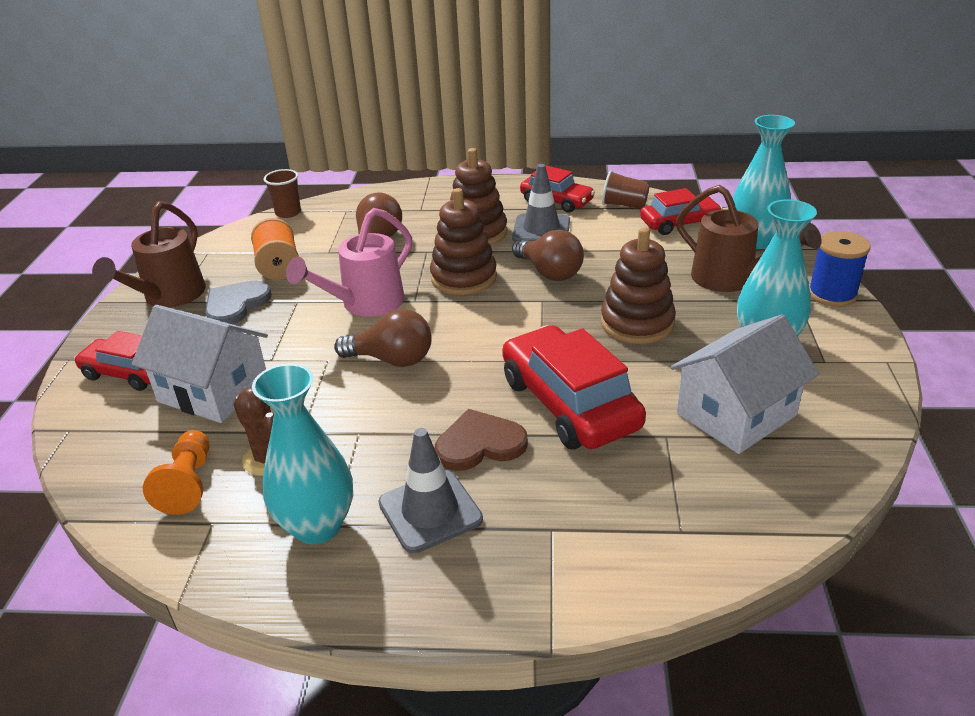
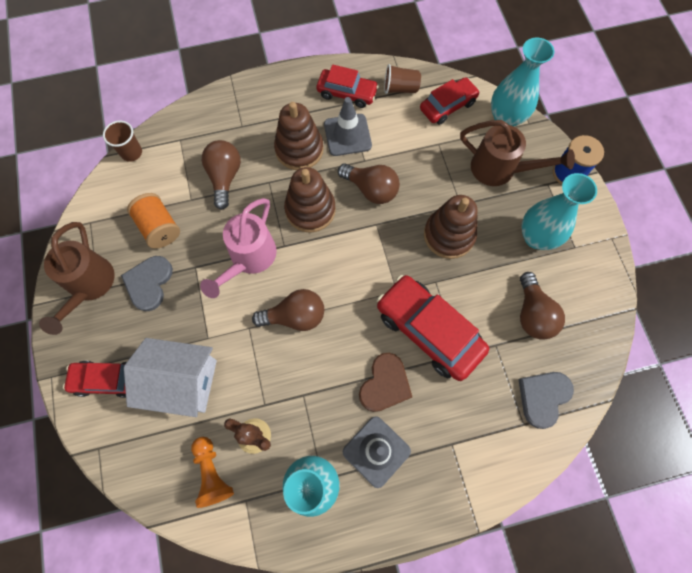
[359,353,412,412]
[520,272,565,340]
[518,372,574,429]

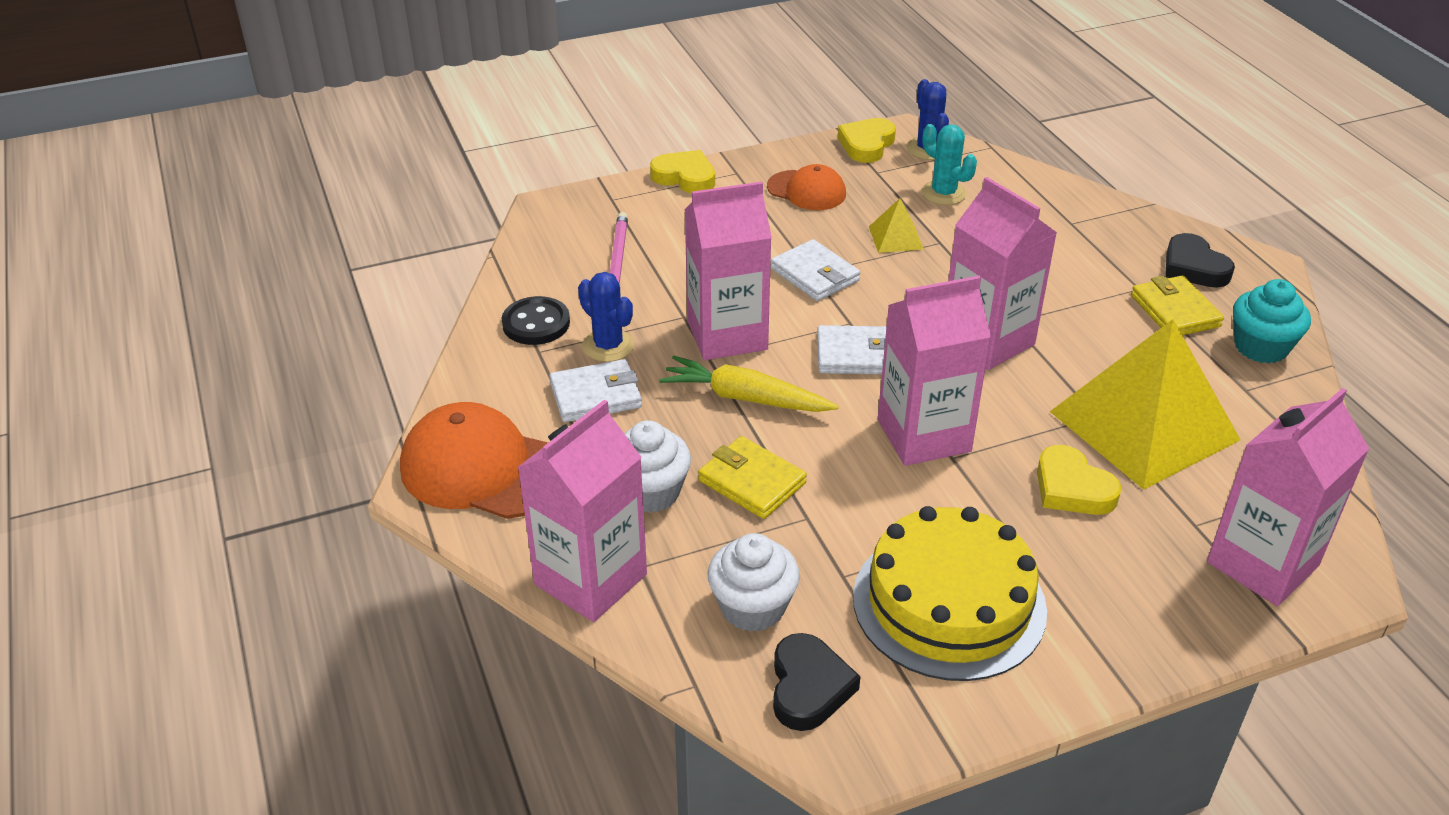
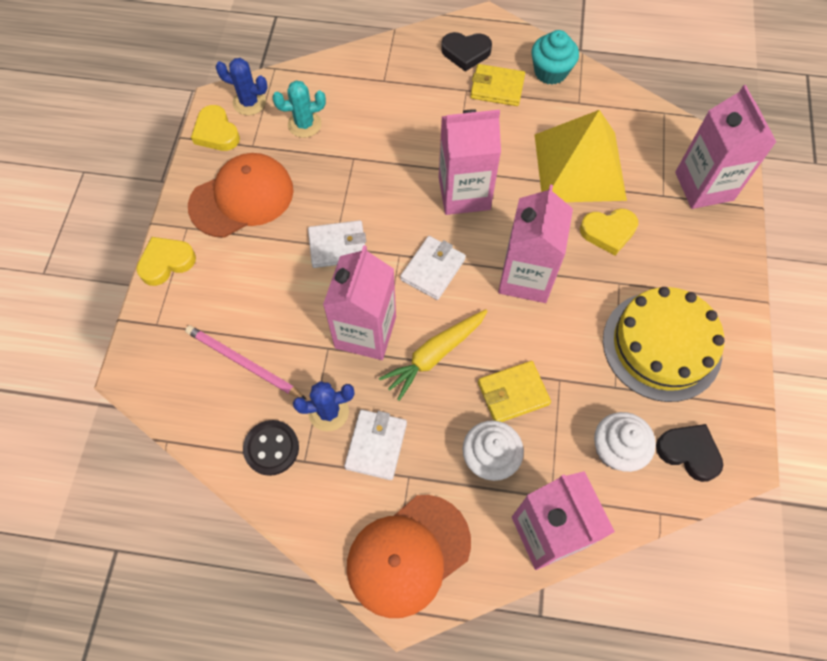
[188,153,294,238]
[869,198,924,253] (first image)

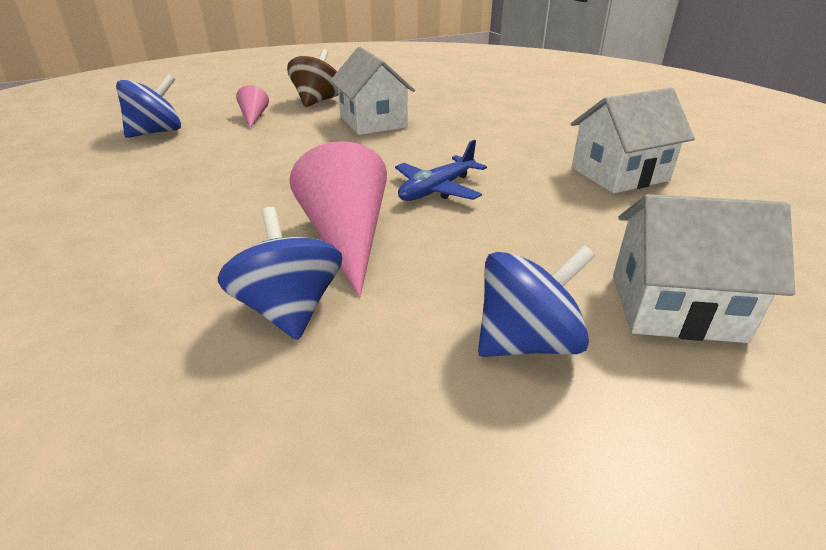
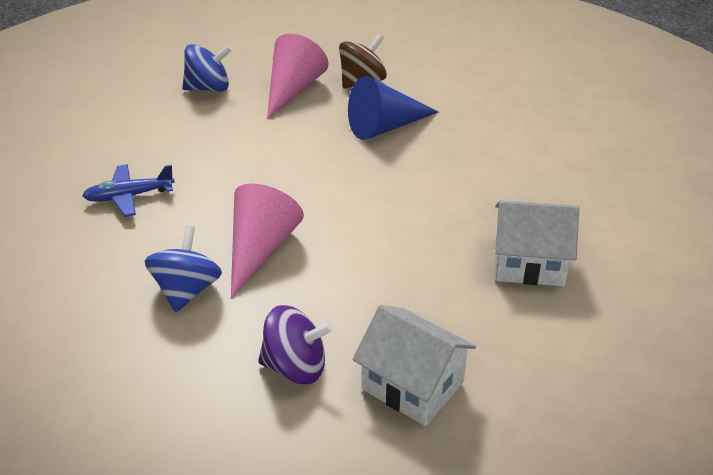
[267,34,328,119]
[348,76,439,140]
[82,164,175,217]
[258,305,334,384]

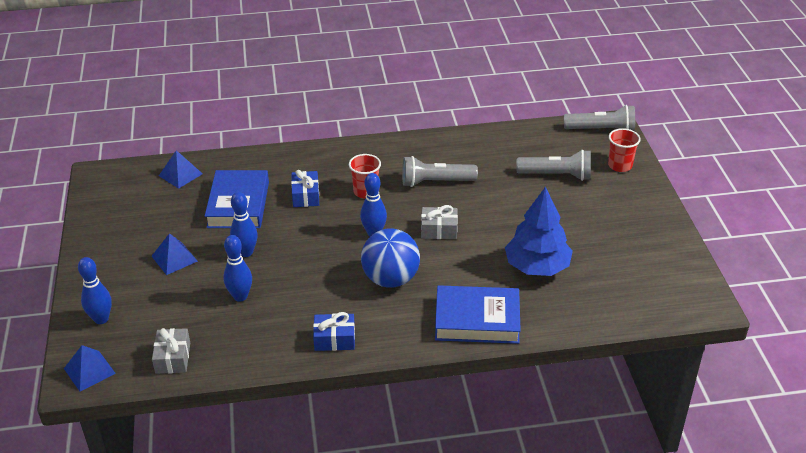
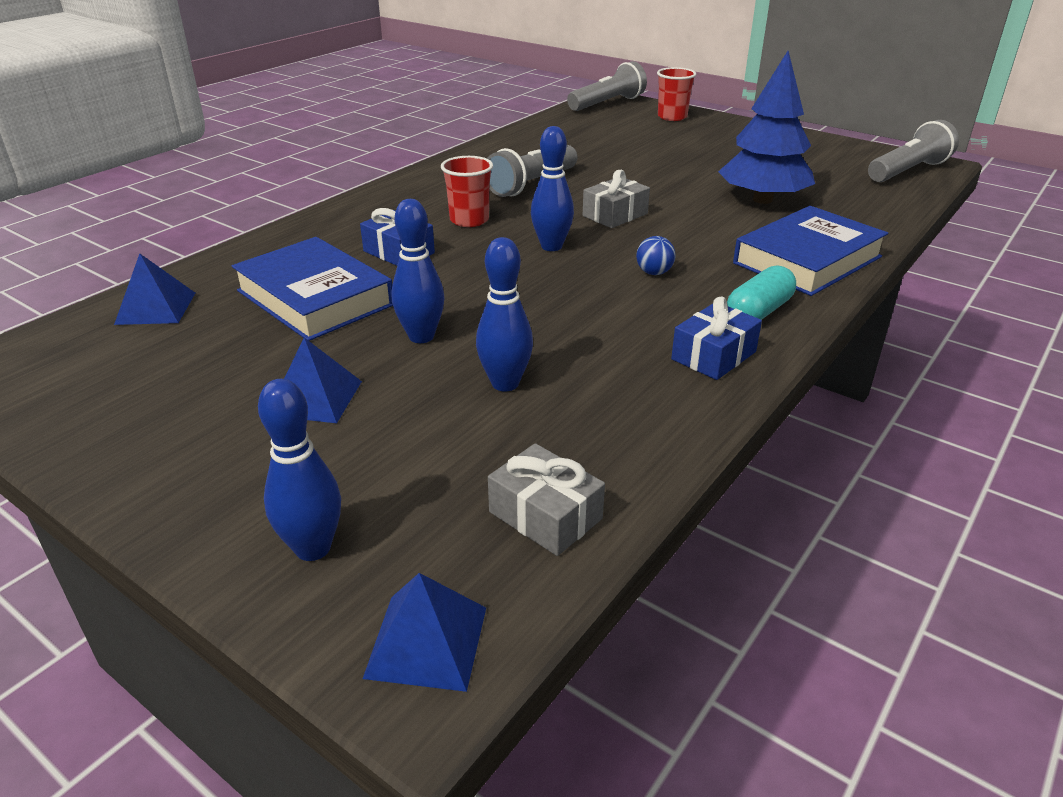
[636,236,675,275]
[868,120,959,182]
[727,265,796,320]

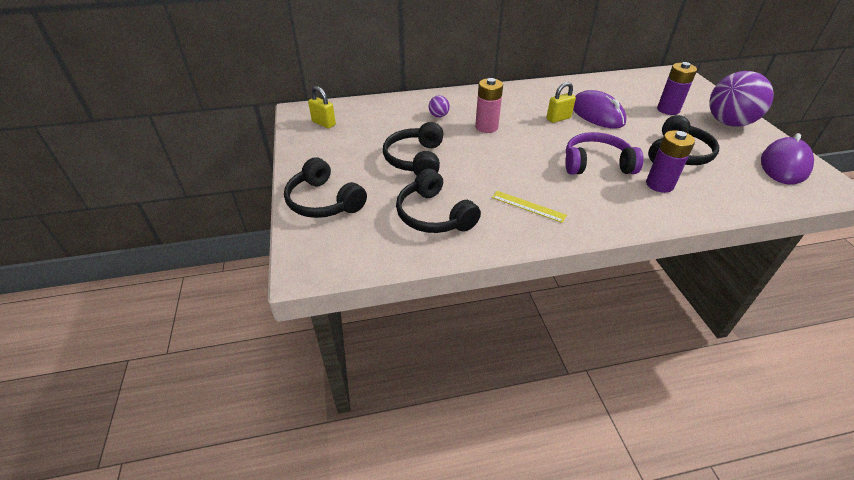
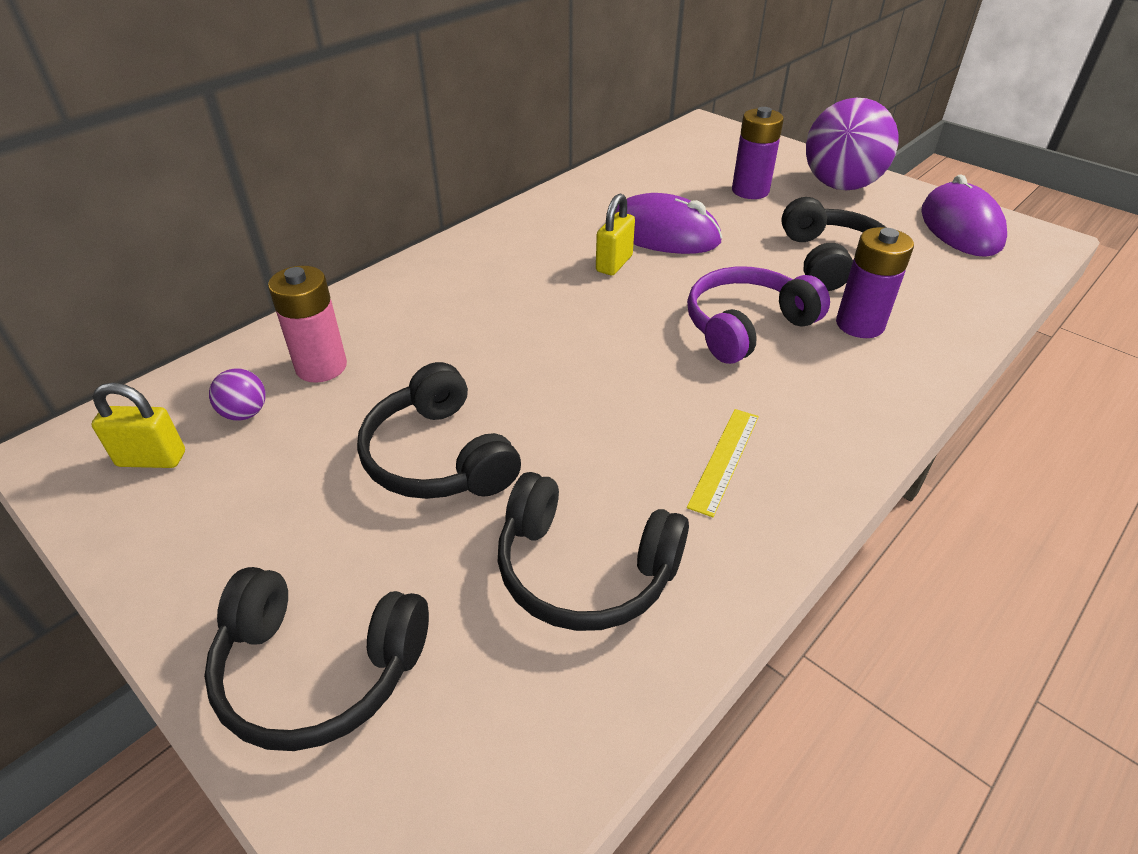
[209,368,266,421]
[268,266,347,383]
[687,409,759,517]

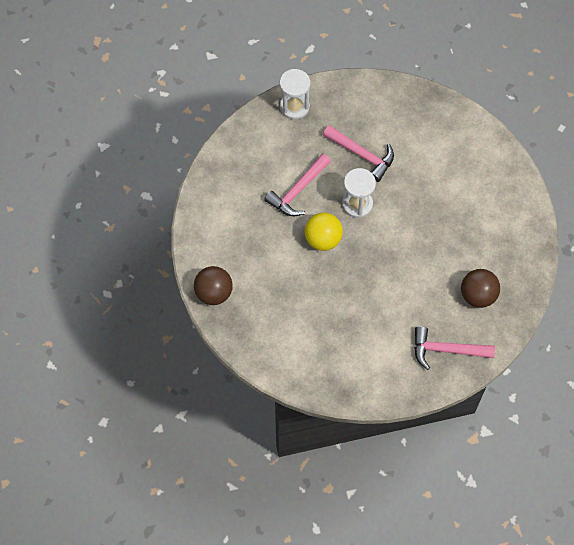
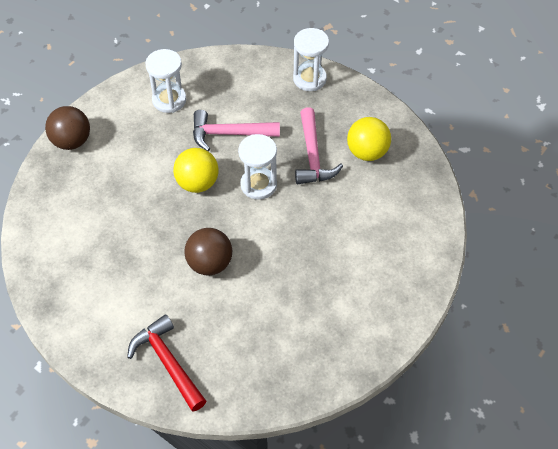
[127,314,206,412]
[184,228,232,276]
[145,49,186,113]
[347,117,391,161]

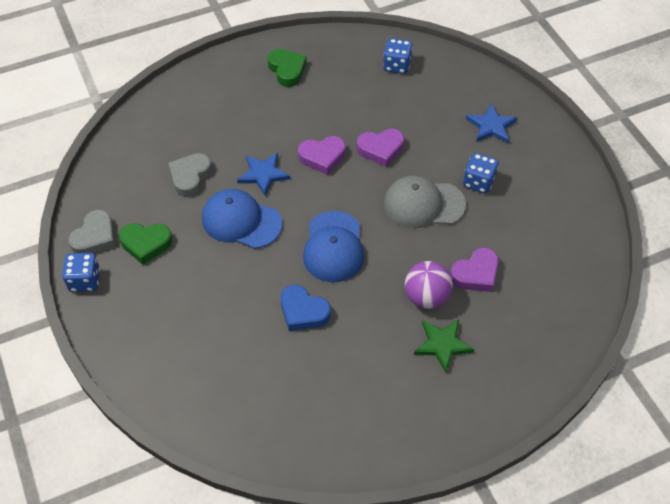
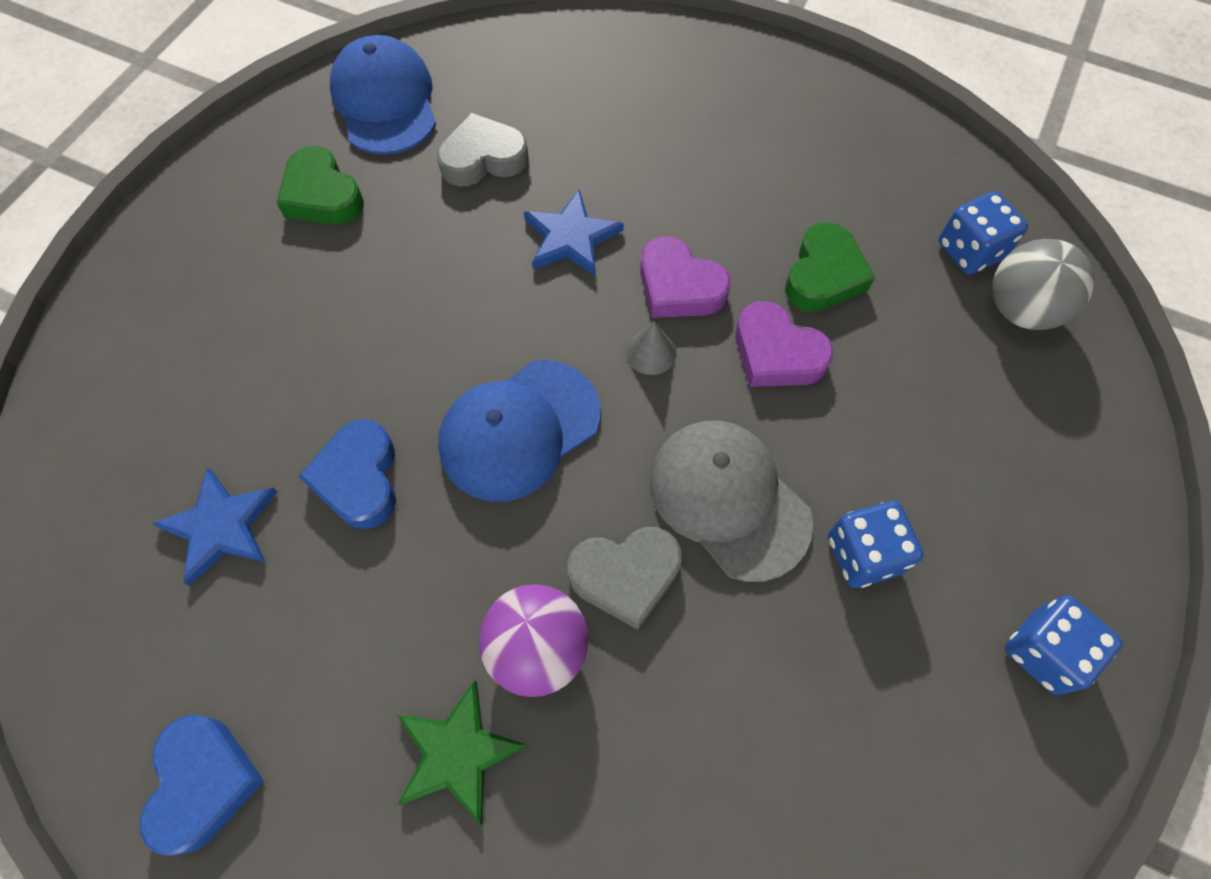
[1005,596,1123,695]
[567,527,682,630]
[330,35,436,155]
[785,222,875,312]
[450,248,499,292] (first image)
[152,467,277,586]
[140,715,264,856]
[626,322,676,375]
[993,239,1095,330]

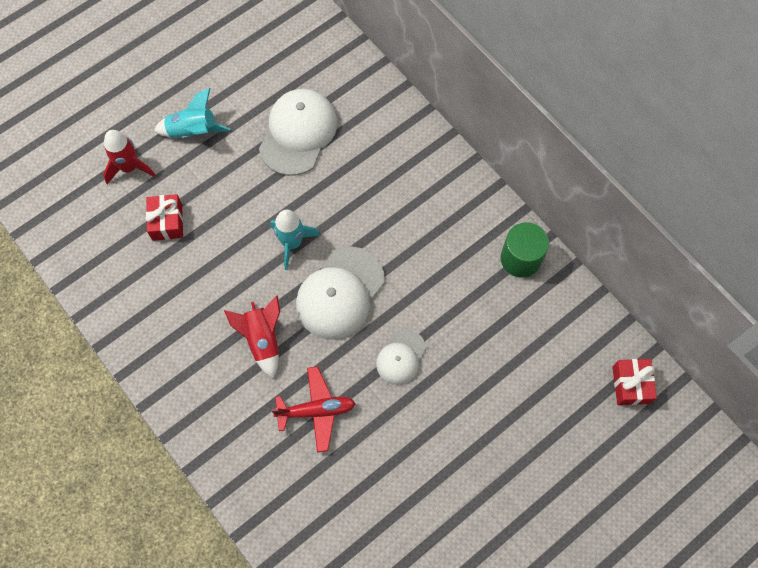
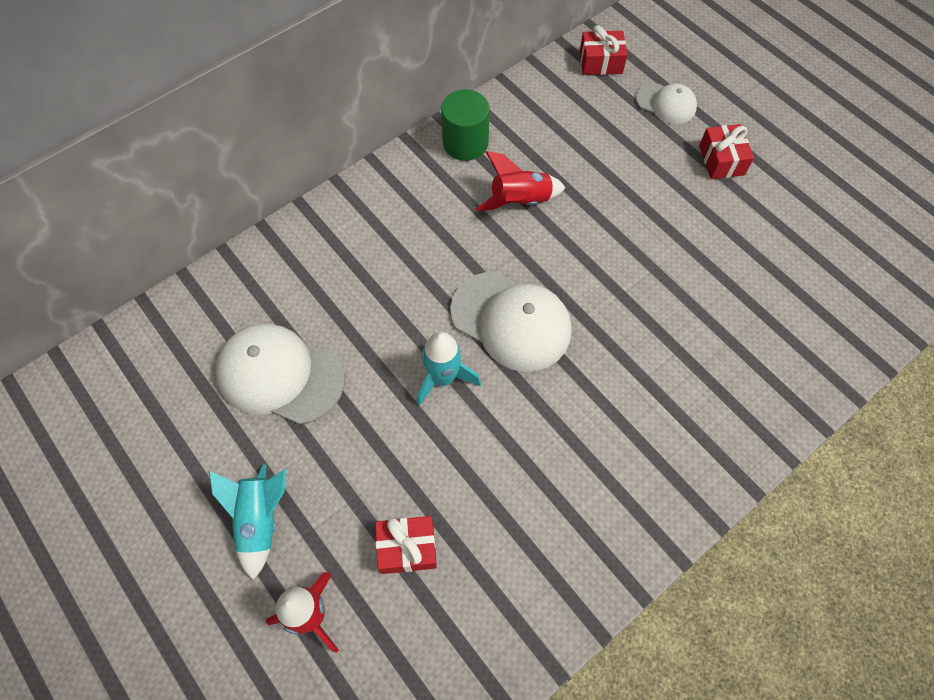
[476,151,566,211]
[271,366,355,453] (first image)
[636,82,697,124]
[699,124,754,179]

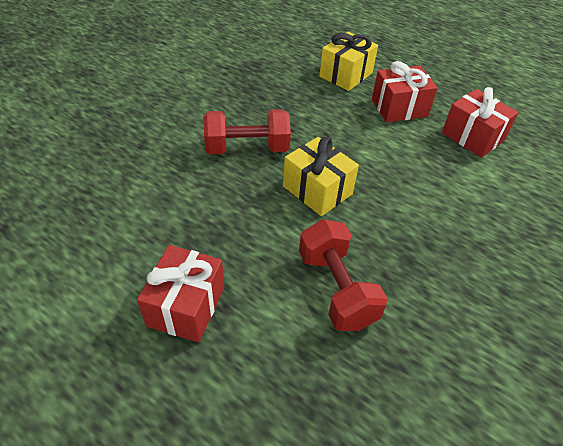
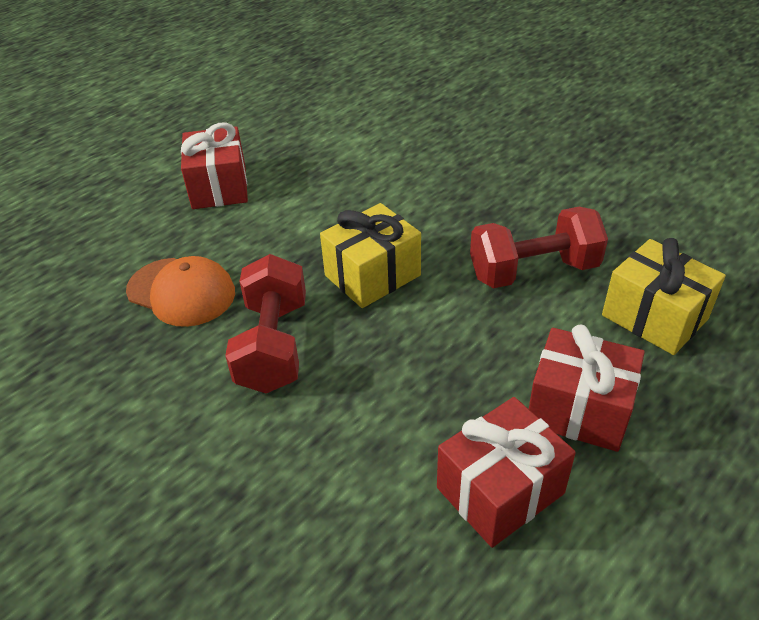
[602,238,726,355]
[437,397,576,548]
[126,256,235,327]

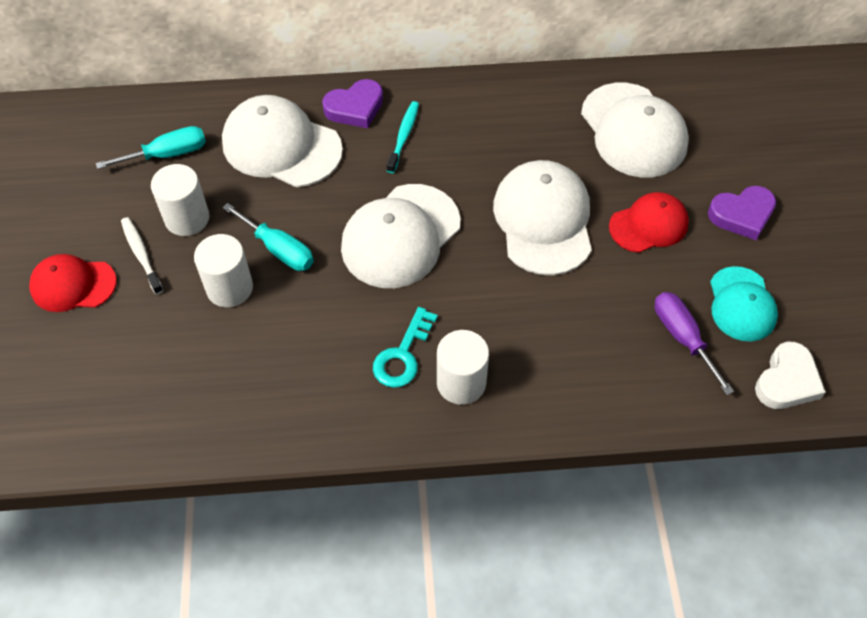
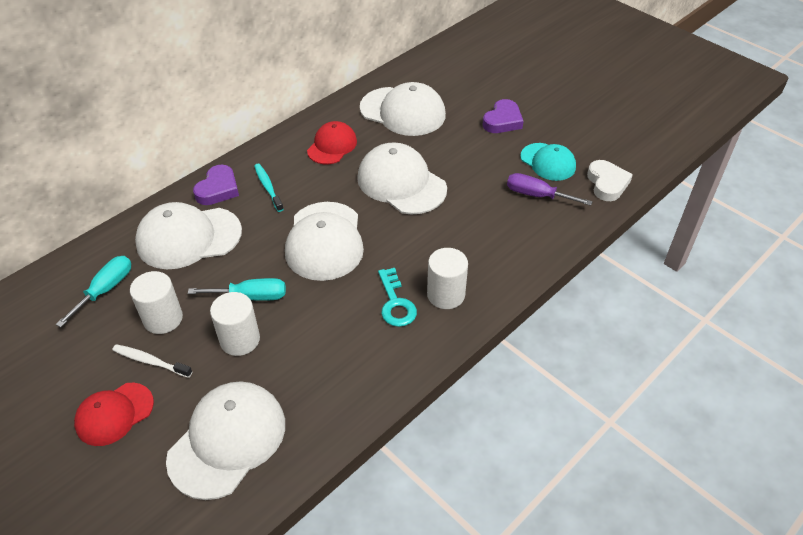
[307,121,357,164]
[166,381,285,500]

